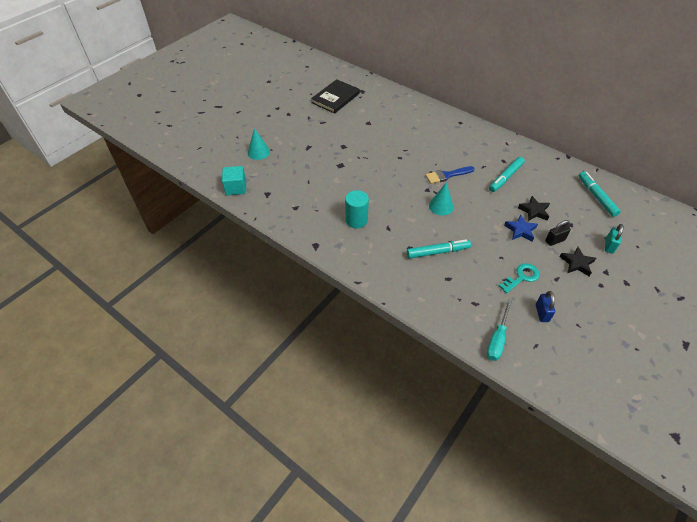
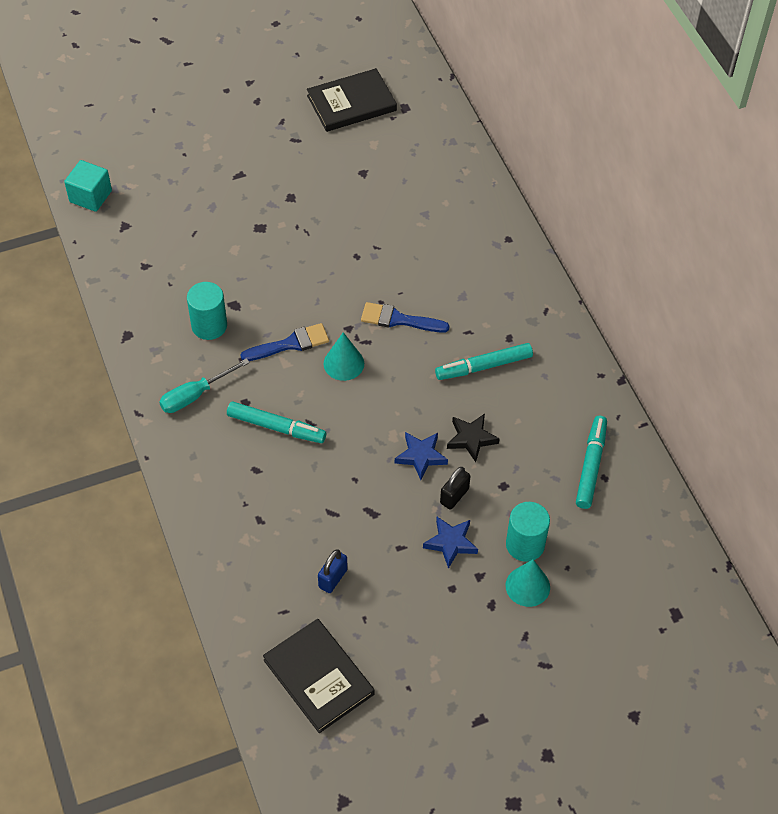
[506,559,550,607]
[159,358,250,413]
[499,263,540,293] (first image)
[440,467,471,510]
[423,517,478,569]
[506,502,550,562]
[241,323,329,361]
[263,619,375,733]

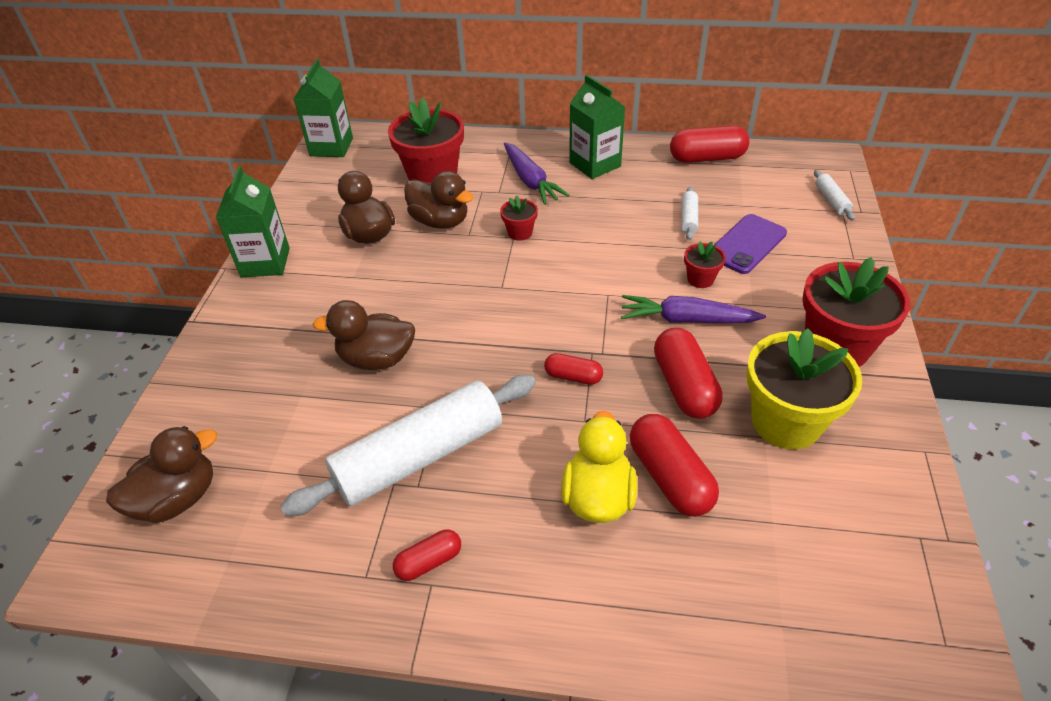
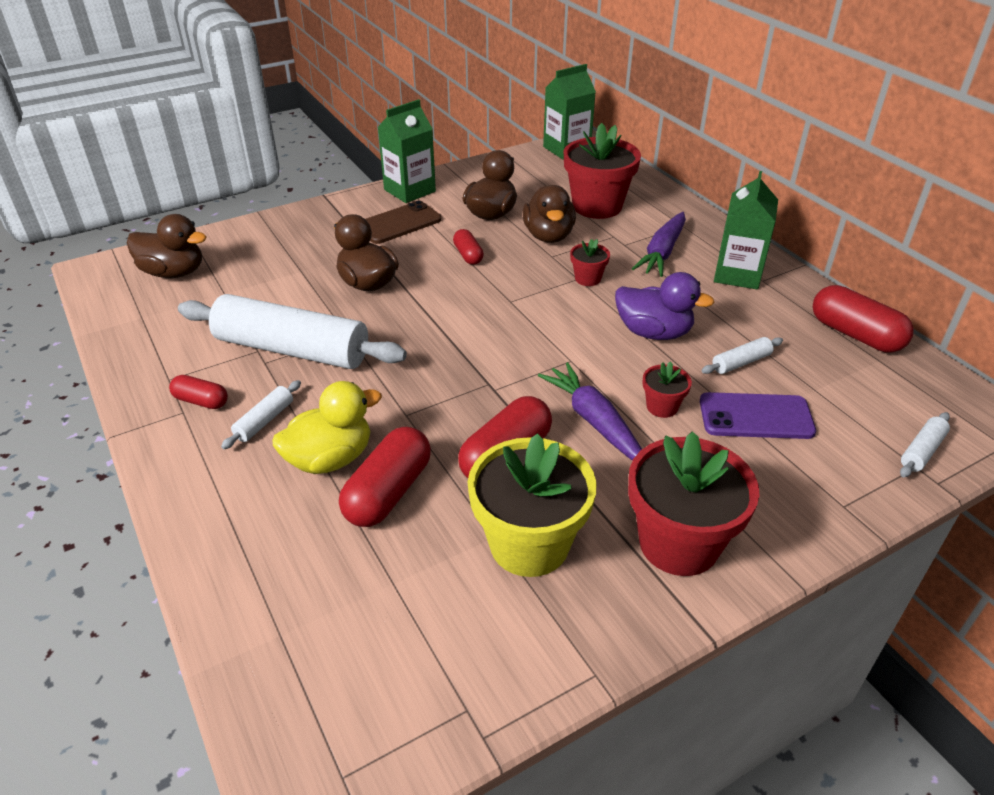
[453,229,484,265]
[221,380,301,449]
[366,201,442,244]
[615,272,715,340]

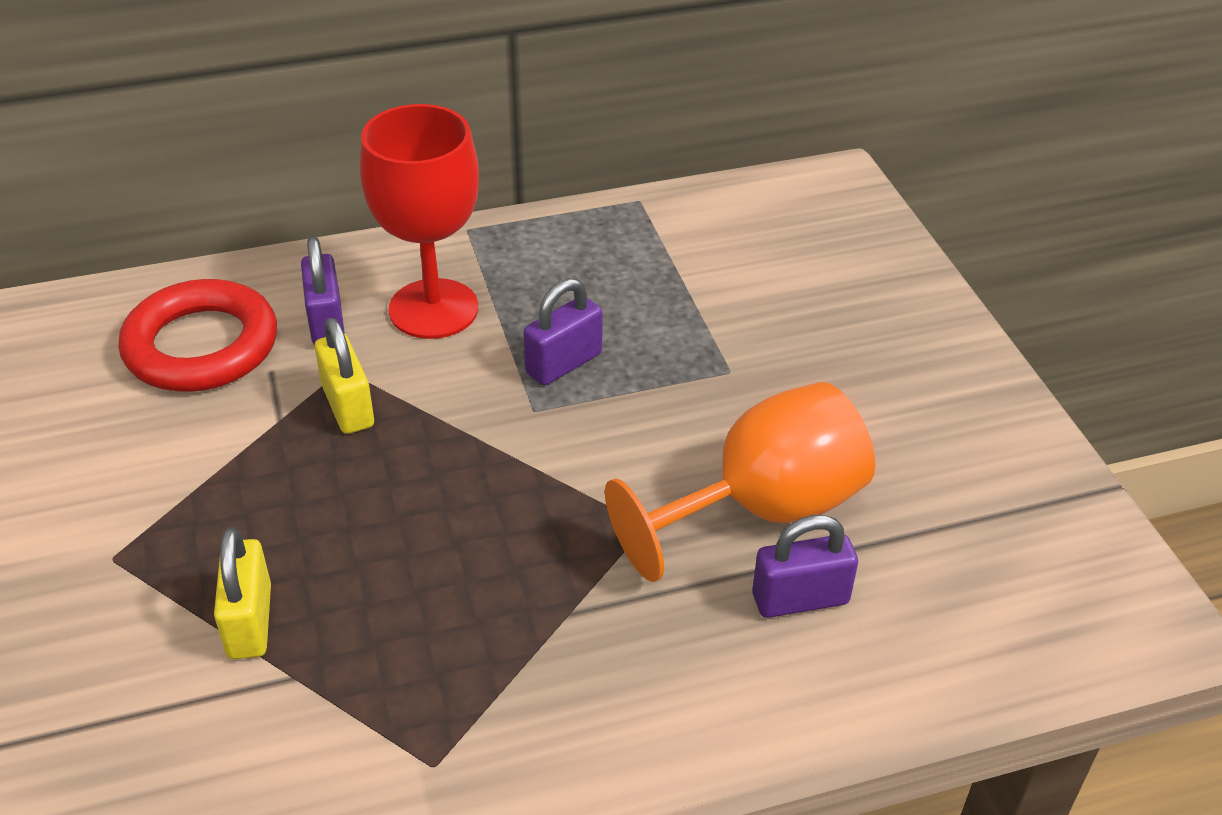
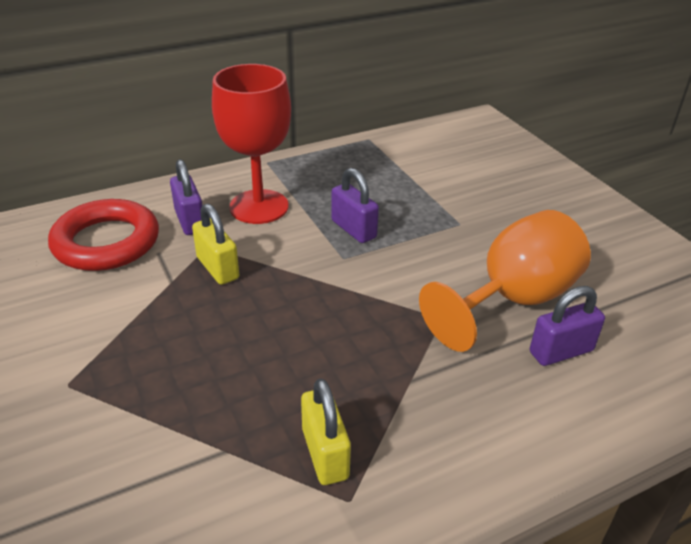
[301,378,351,485]
[331,168,379,243]

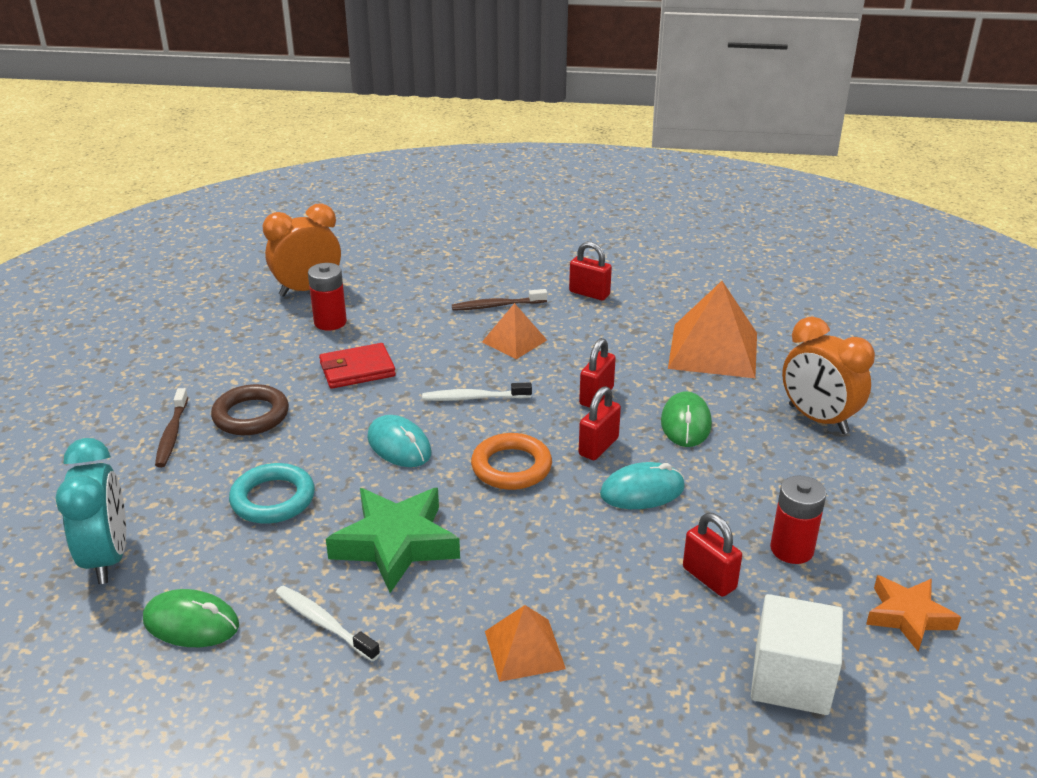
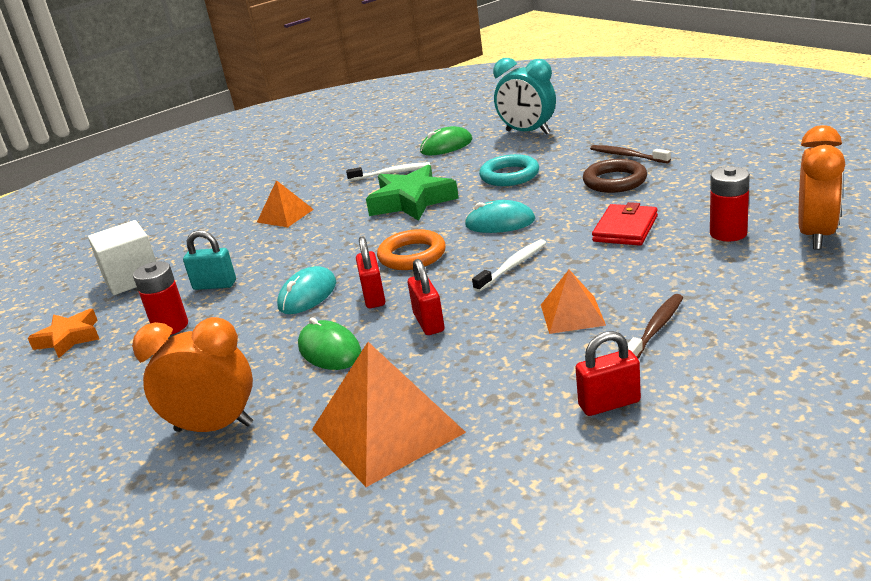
[183,230,236,290]

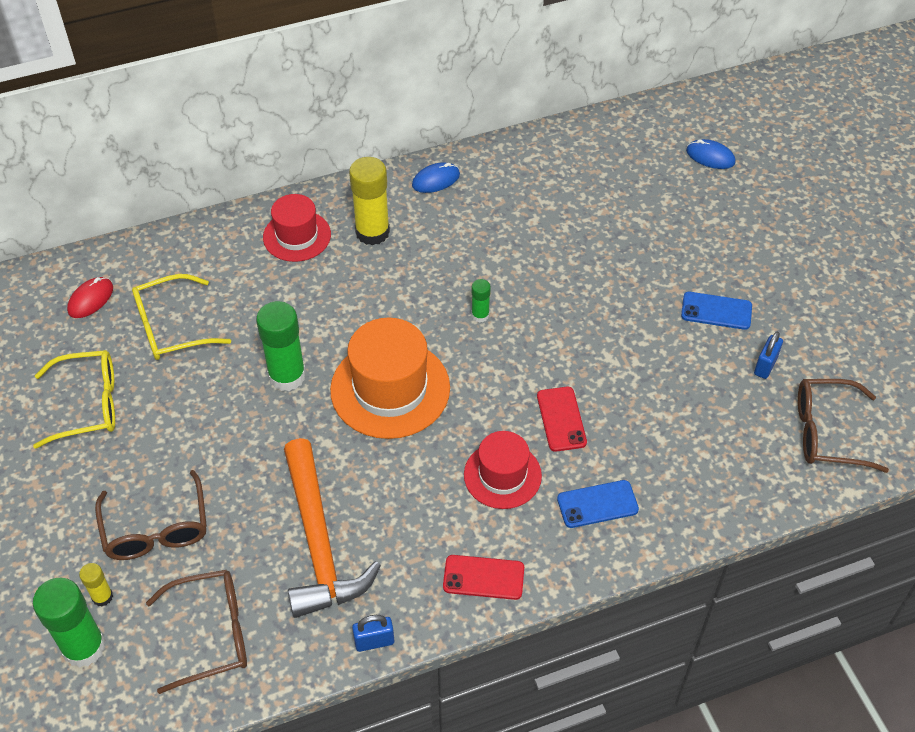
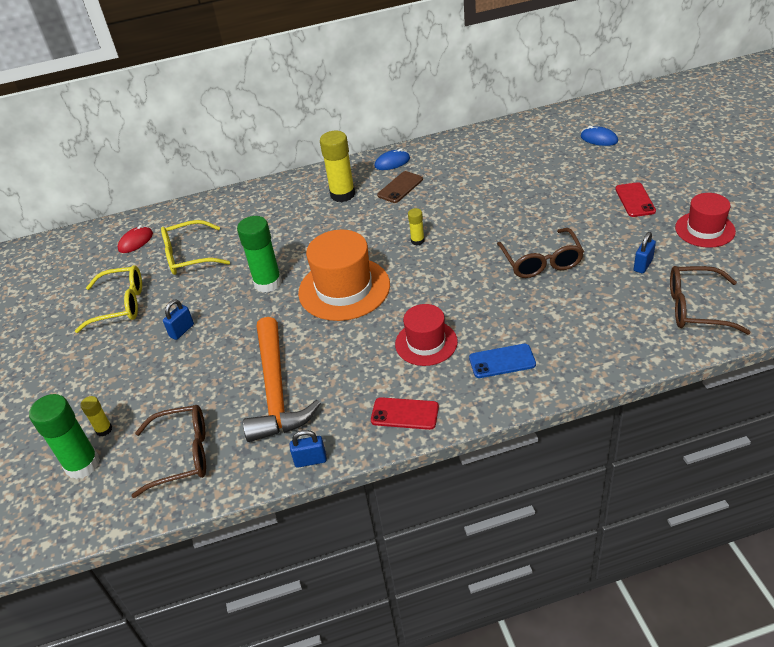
[497,228,584,278]
[675,193,736,248]
[408,208,424,245]
[615,182,656,217]
[681,292,752,330] (first image)
[163,299,194,340]
[377,171,423,203]

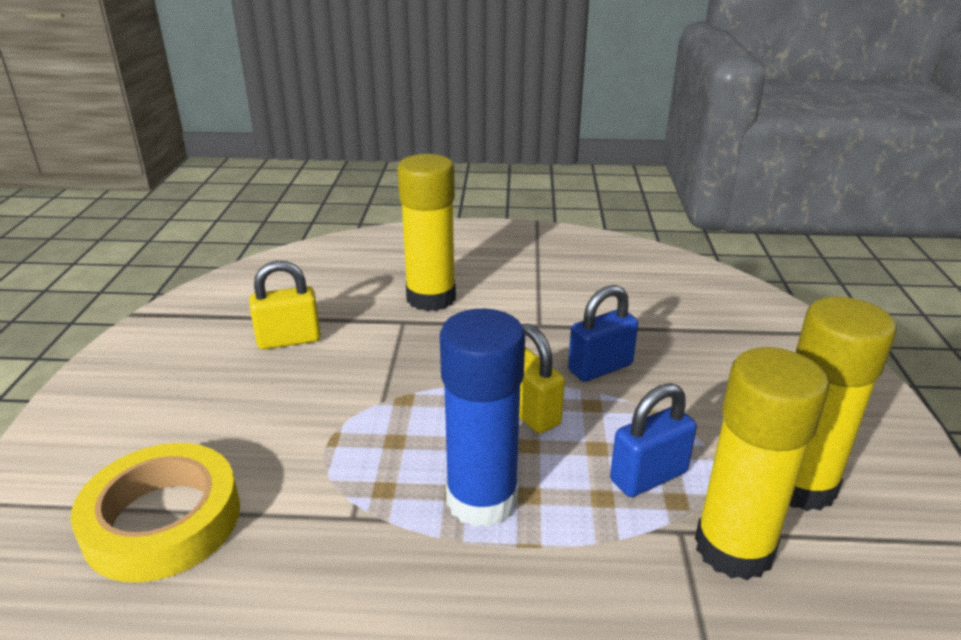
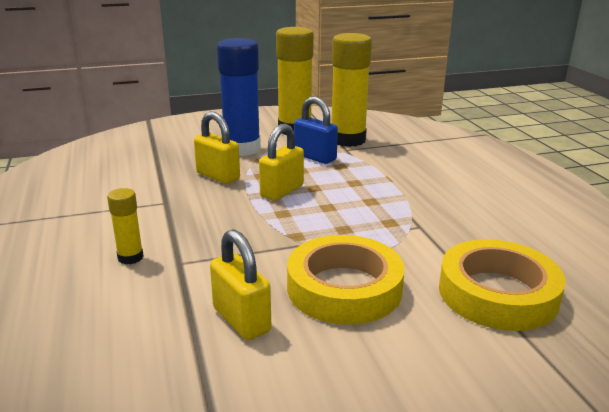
[107,188,144,265]
[217,38,261,156]
[194,112,240,184]
[287,235,405,325]

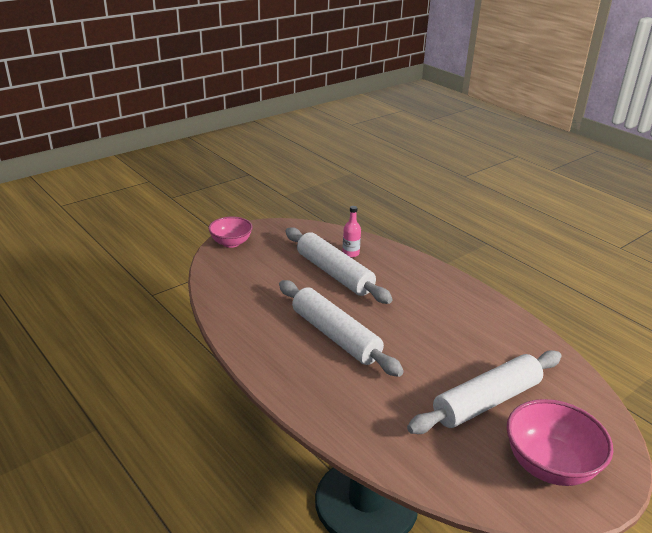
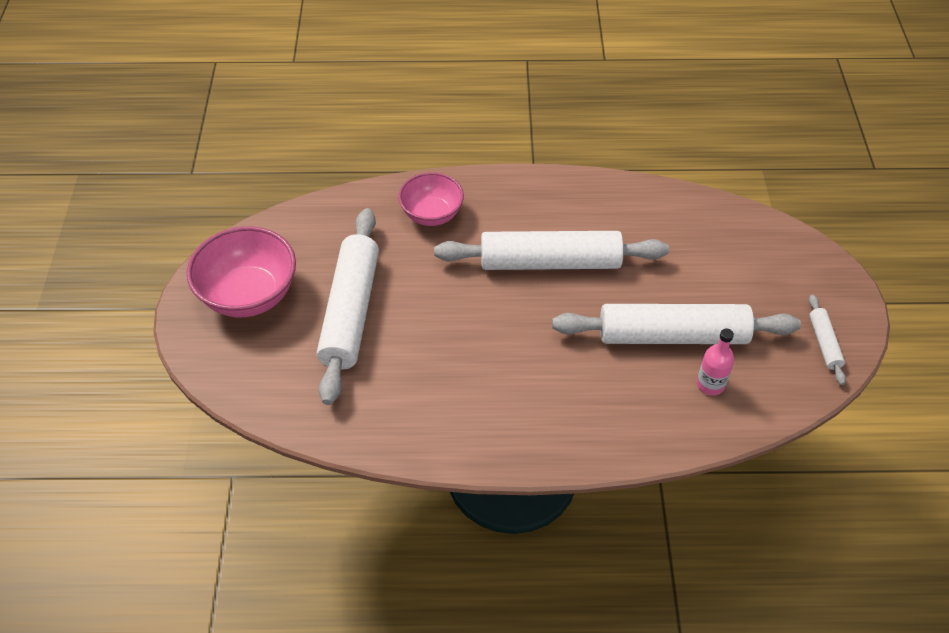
[398,172,464,226]
[809,295,846,385]

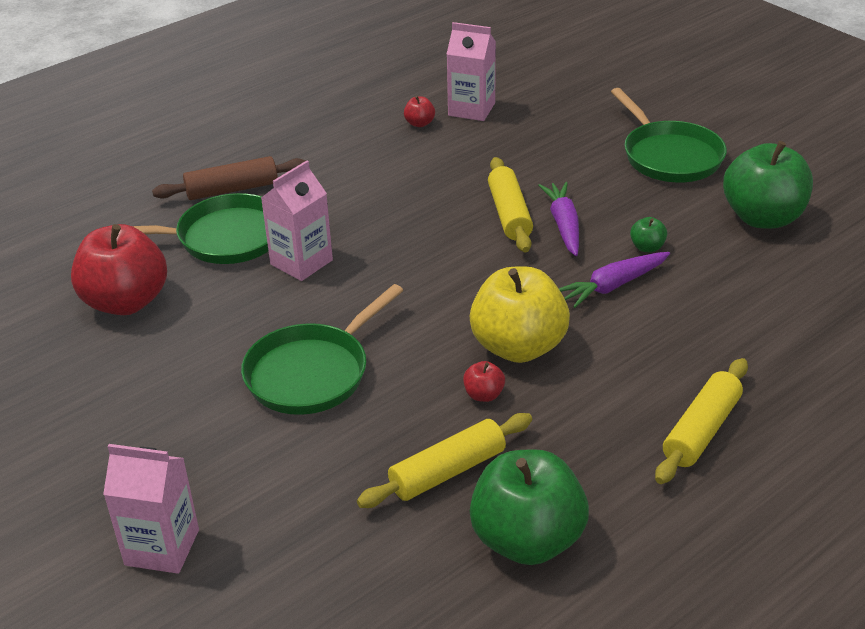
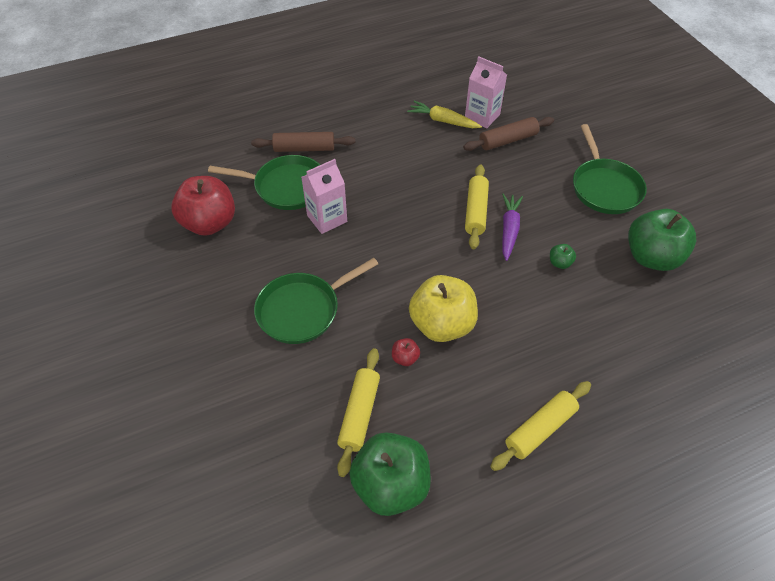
[103,444,199,574] (first image)
[337,348,380,477]
[407,101,482,128]
[559,252,670,308] (first image)
[463,117,554,151]

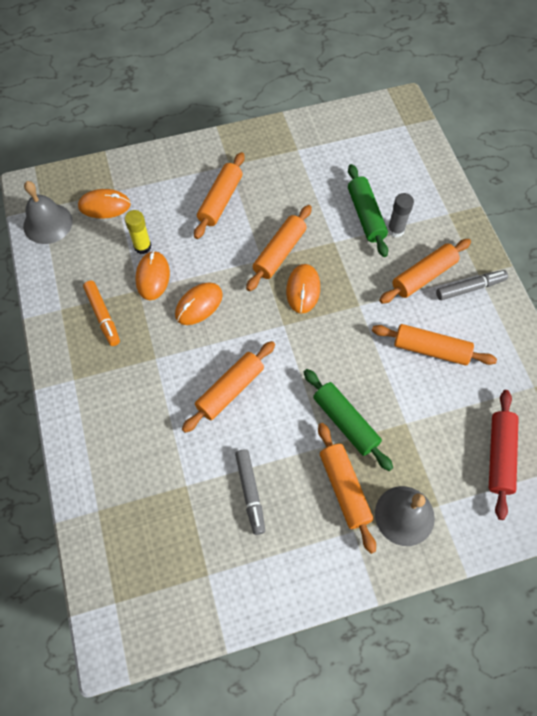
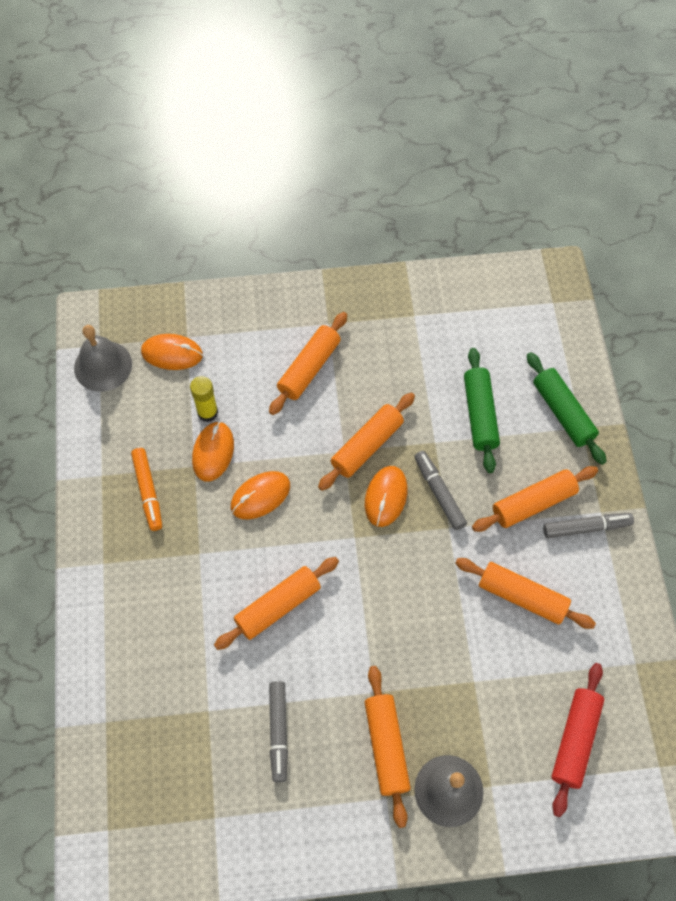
[527,352,607,465]
[387,193,414,238] (first image)
[414,451,467,530]

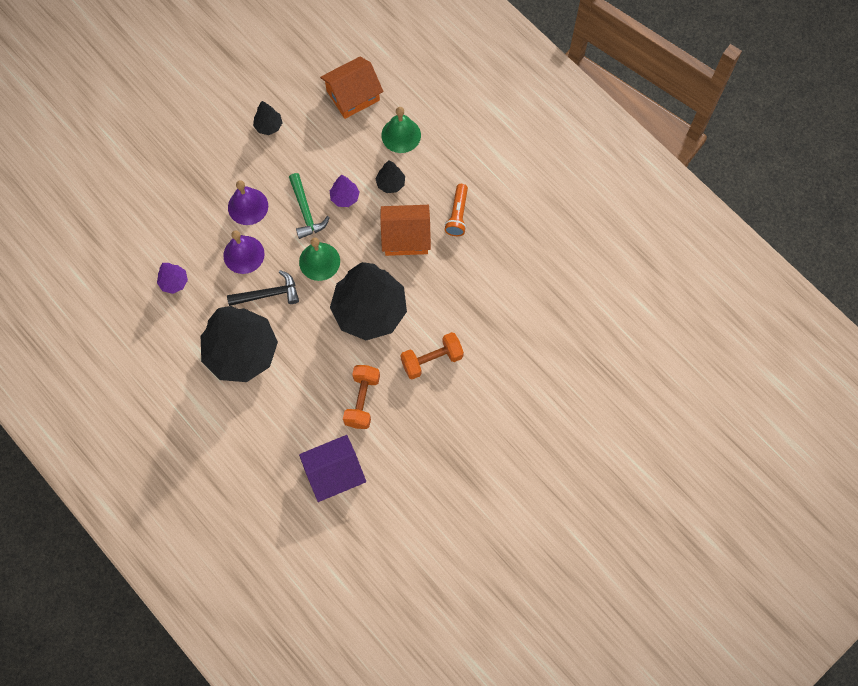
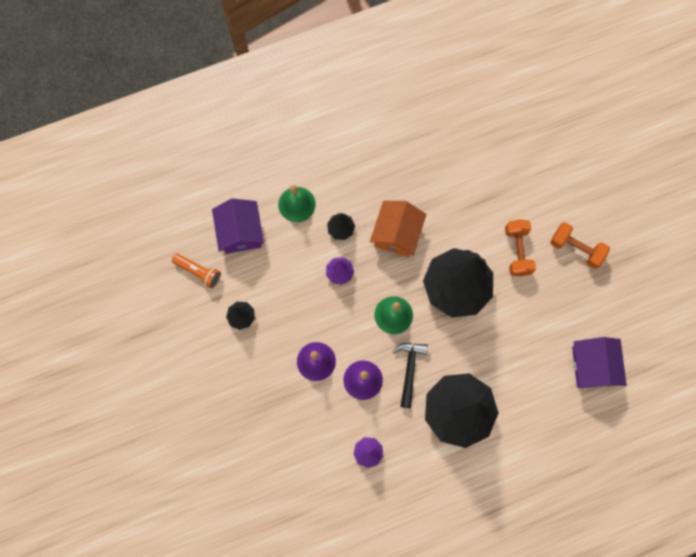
[289,173,330,239] (first image)
[212,199,264,254]
[550,222,610,269]
[172,254,221,288]

